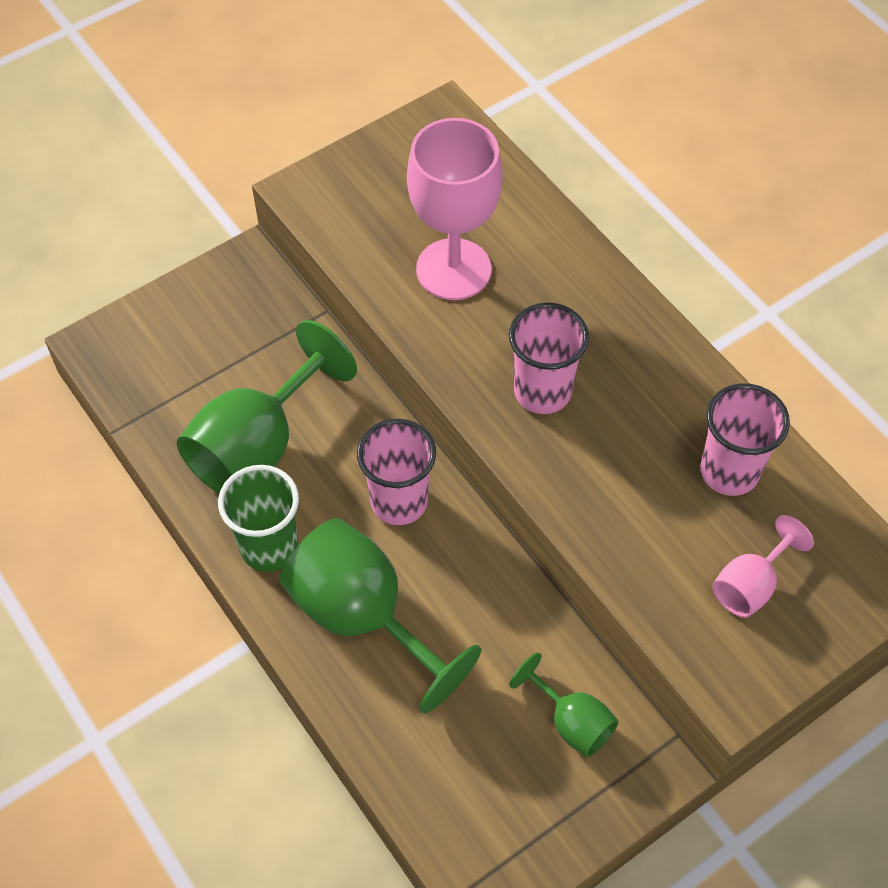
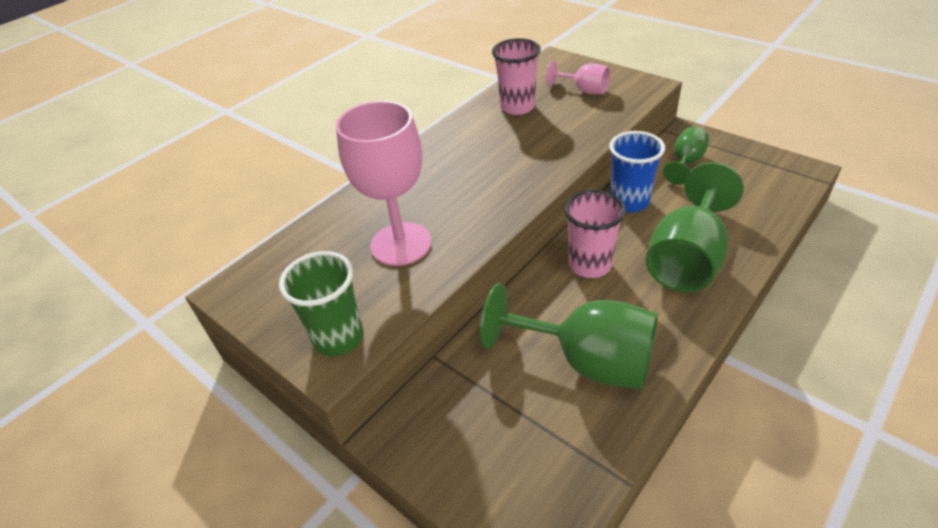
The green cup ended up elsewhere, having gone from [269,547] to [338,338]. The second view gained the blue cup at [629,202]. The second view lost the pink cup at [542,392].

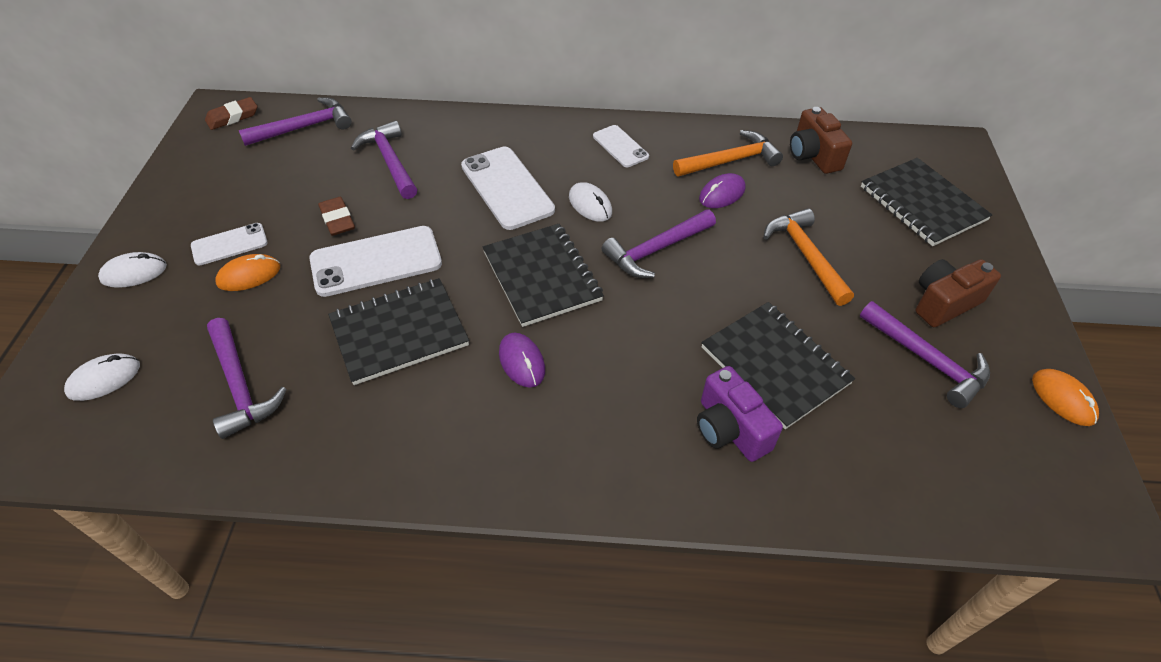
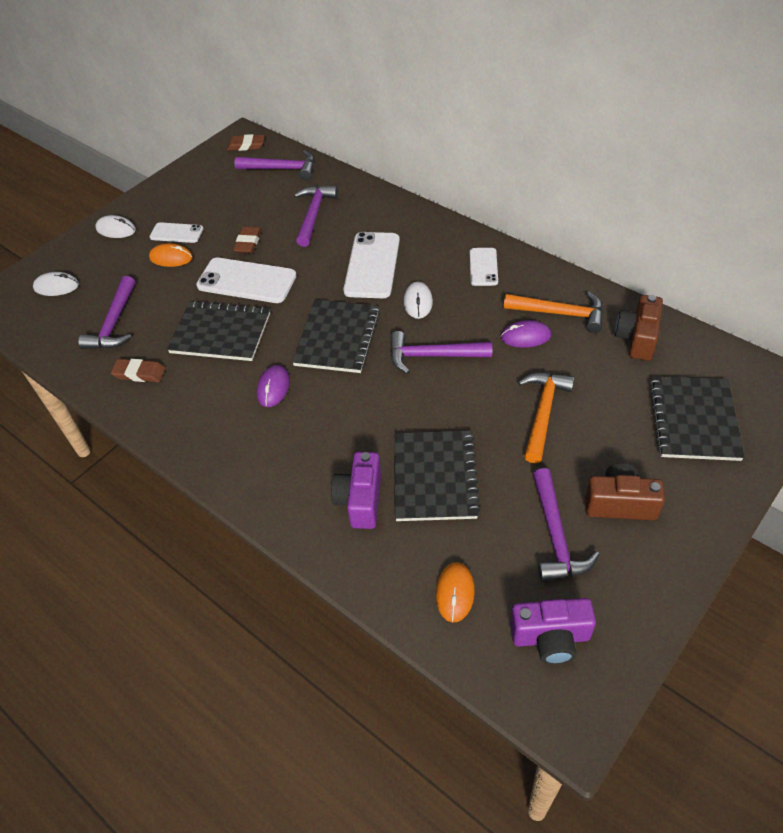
The second view gained the brown eraser at [139,373]. The orange mouse ended up elsewhere, having gone from [1063,399] to [455,593]. The second view gained the purple camera at [550,638].

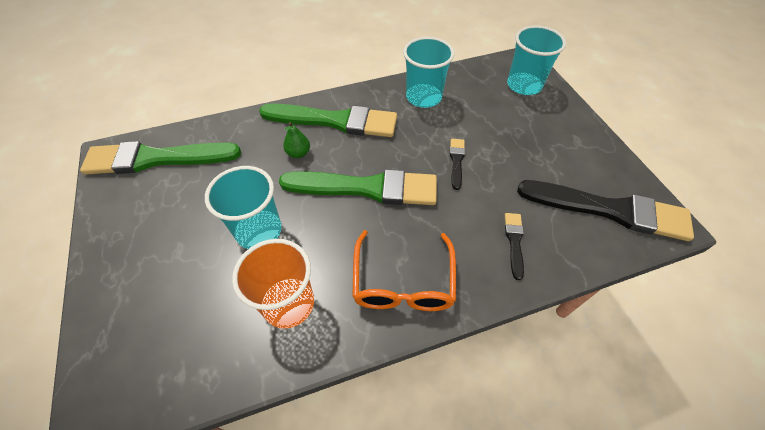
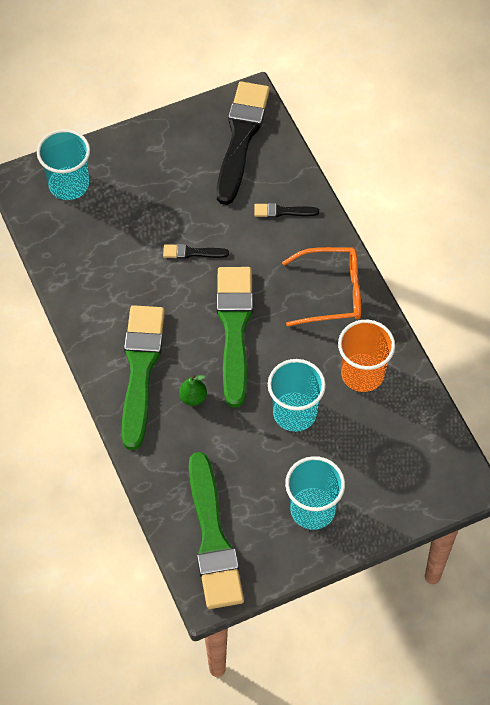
The turquoise cup ended up elsewhere, having gone from [423,97] to [312,510].

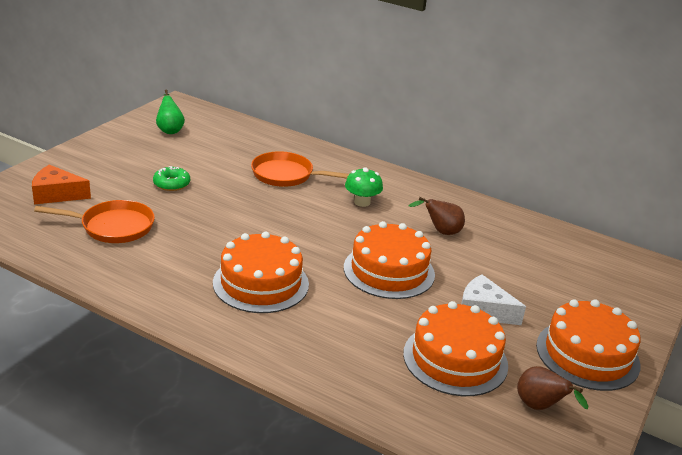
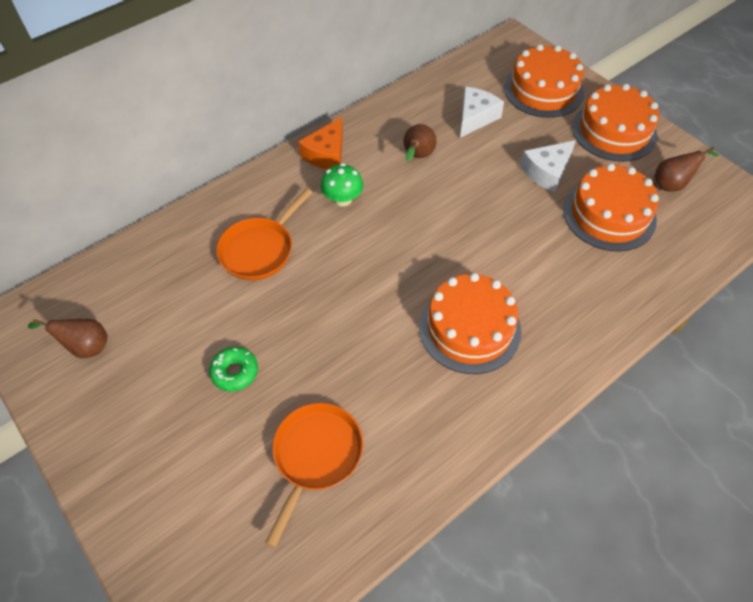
What was the green pear at [170,130] turned into the brown pear at [86,347]. The orange cheese ended up elsewhere, having gone from [56,194] to [327,154]. The second view gained the white cheese at [475,117]. The orange cake ended up elsewhere, having gone from [389,271] to [543,90].

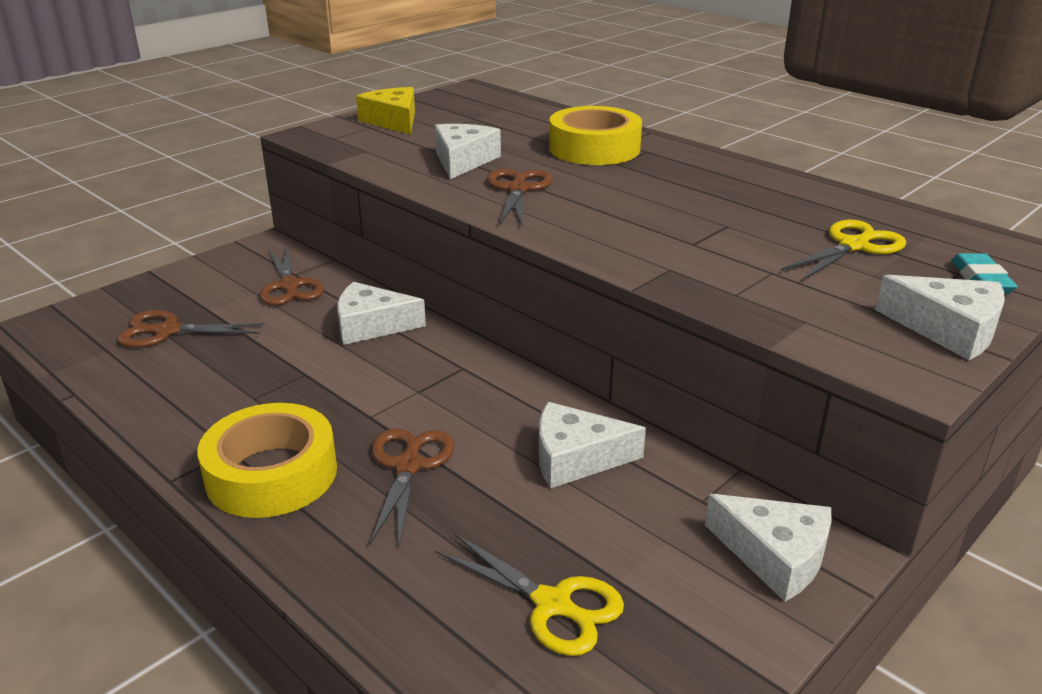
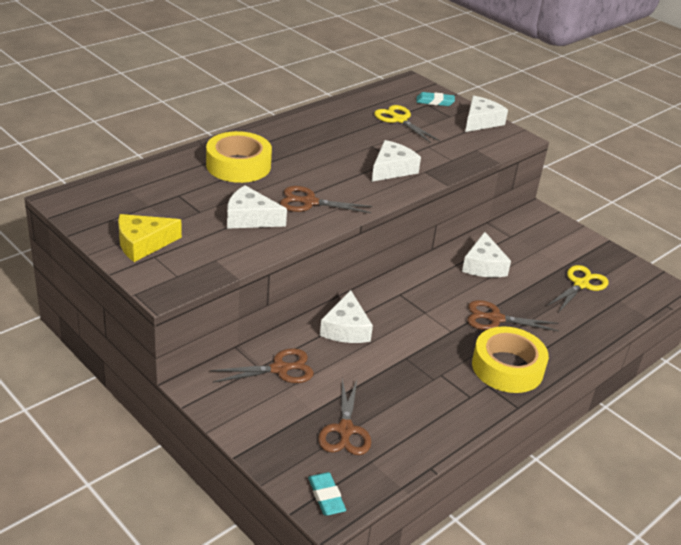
The second view gained the turquoise eraser at [326,497]. The white cheese ended up elsewhere, having gone from [775,556] to [392,169].

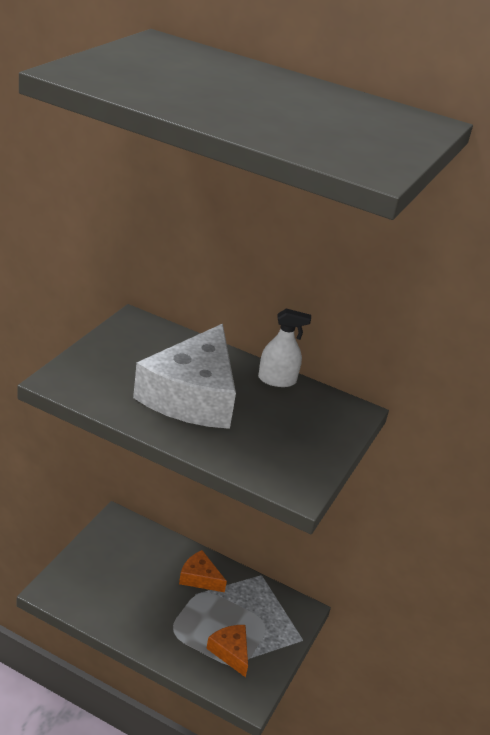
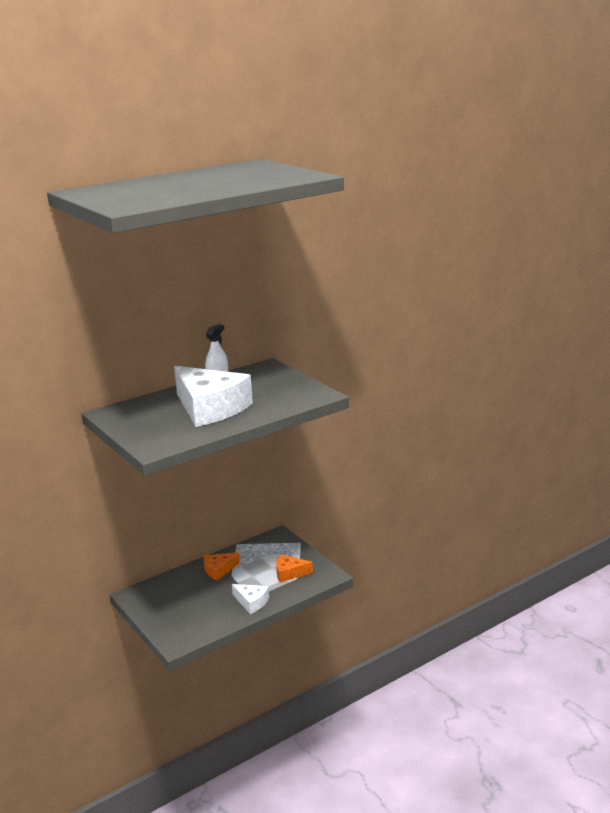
The second view gained the white cheese at [251,602].

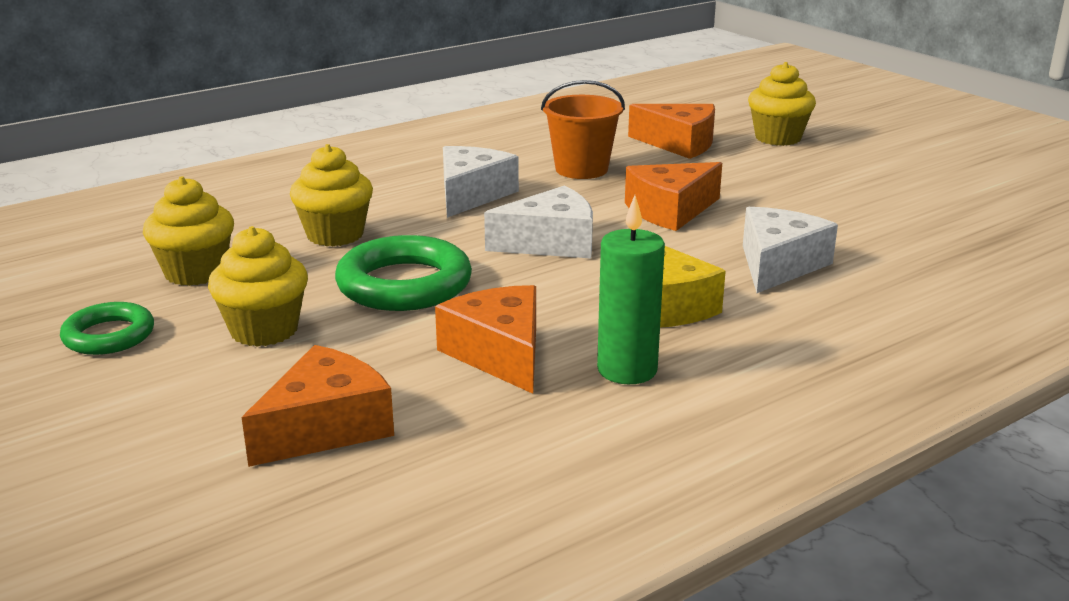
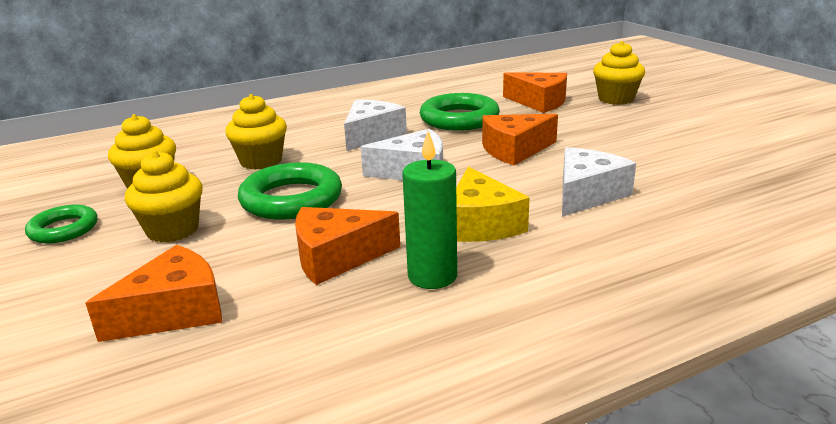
The orange cheese at [499,354] ended up facing another way, 90 degrees counterclockwise from before. Where the orange bucket stood at [581,169], the green ring came to stand at [459,119].

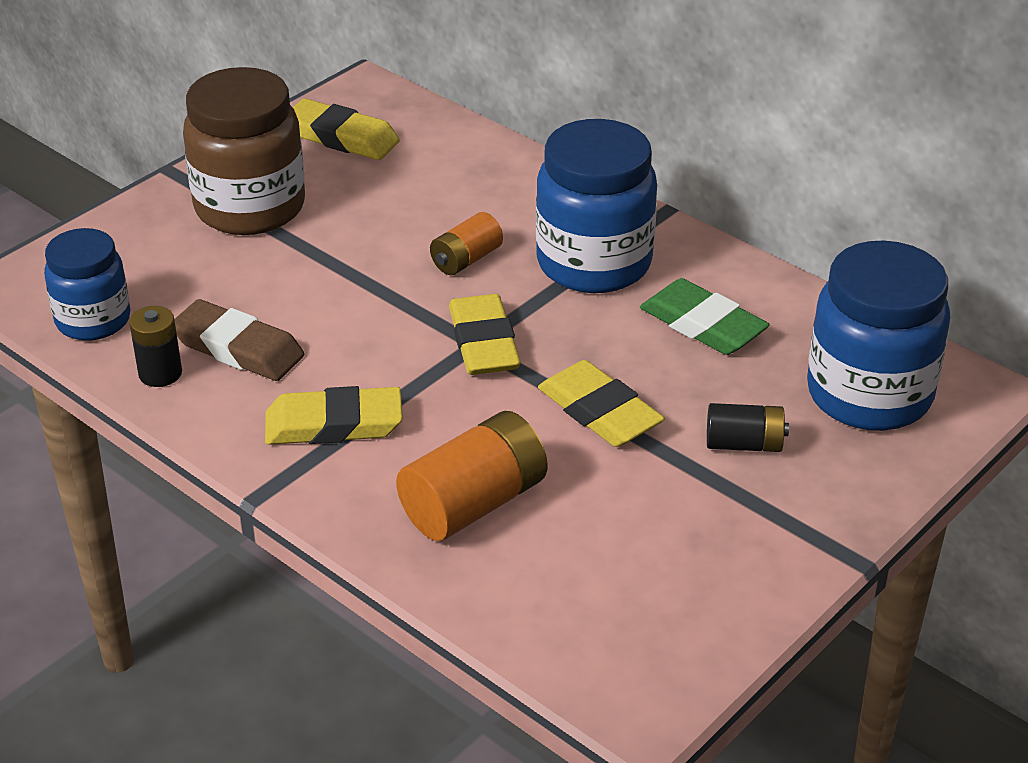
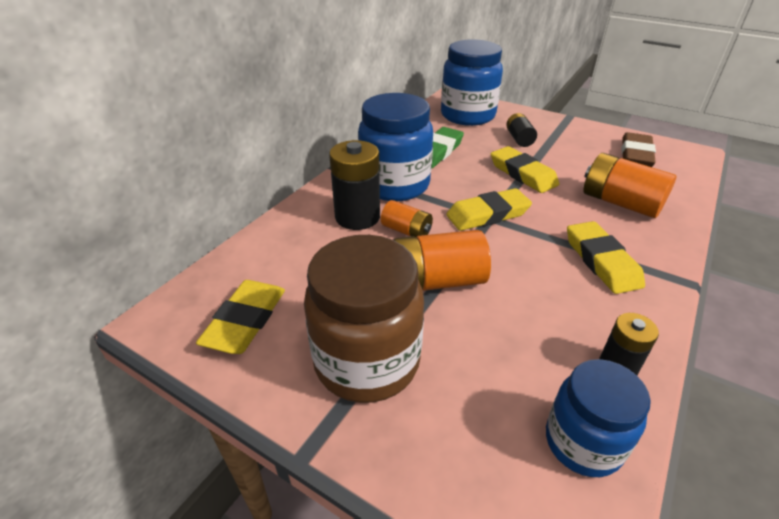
The second view gained the black battery at [357,217]. The second view gained the orange battery at [436,281]. The yellow eraser at [599,411] ended up facing another way, 75 degrees counterclockwise from before. The brown eraser ended up elsewhere, having gone from [238,348] to [636,155].

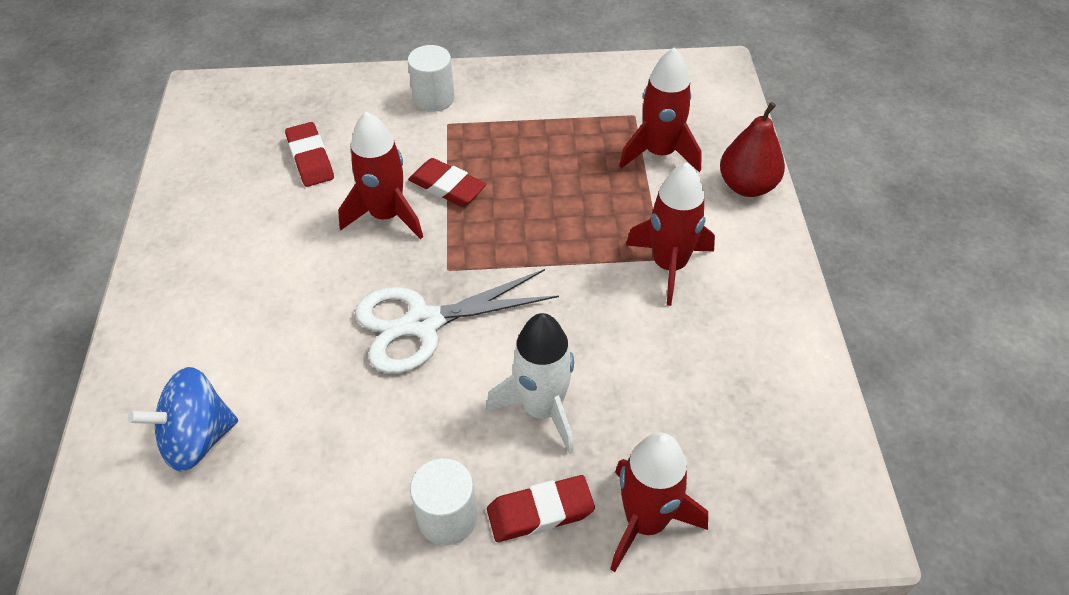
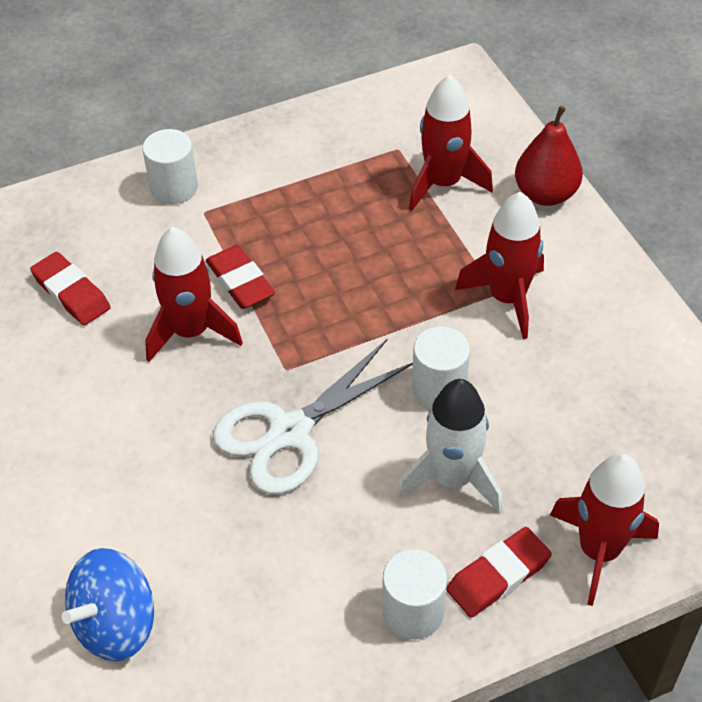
The red eraser at [447,187] ended up facing another way, 45 degrees clockwise from before. The second view gained the white cylinder at [439,388].

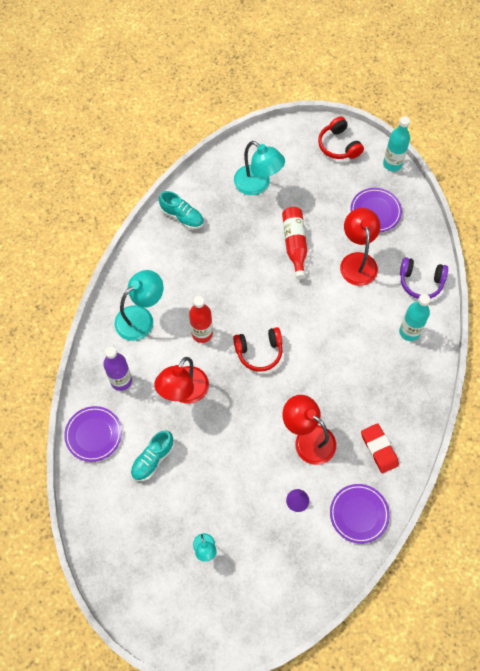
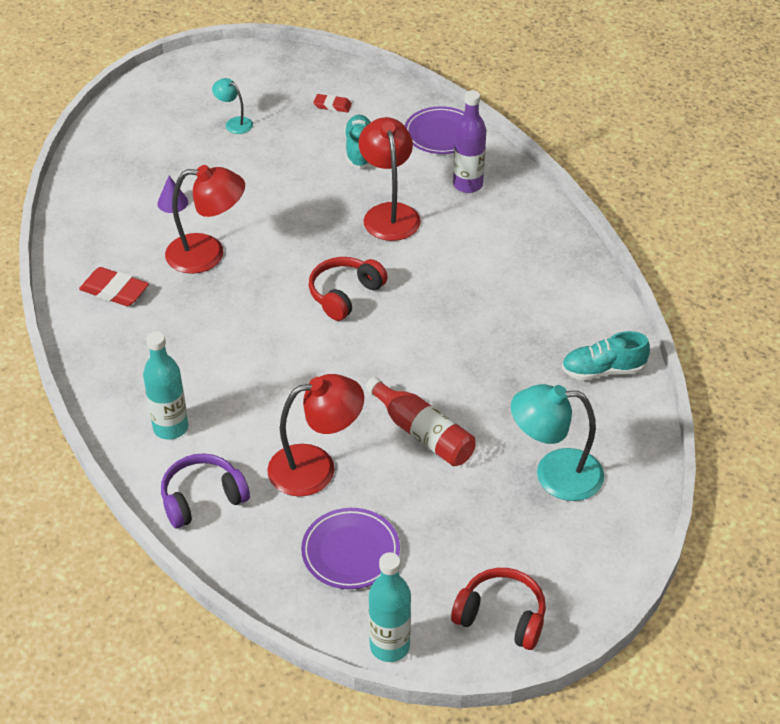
The red lamp at [357,261] ended up facing another way, 60 degrees counterclockwise from before. The second view gained the red eraser at [332,105]. The second view lost the turquoise lamp at [141,318]. The second view lost the red bottle at [202,333]. The second view lost the purple plate at [359,514].

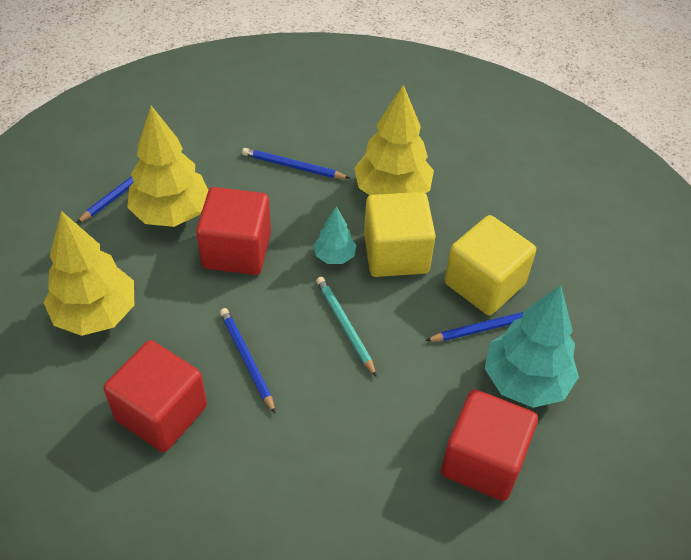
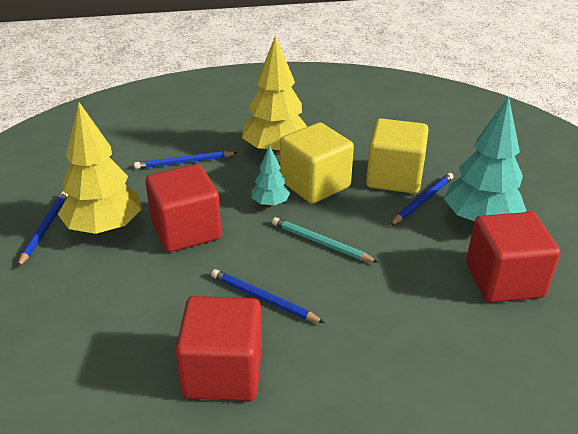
The second view lost the yellow tree at [96,314].

